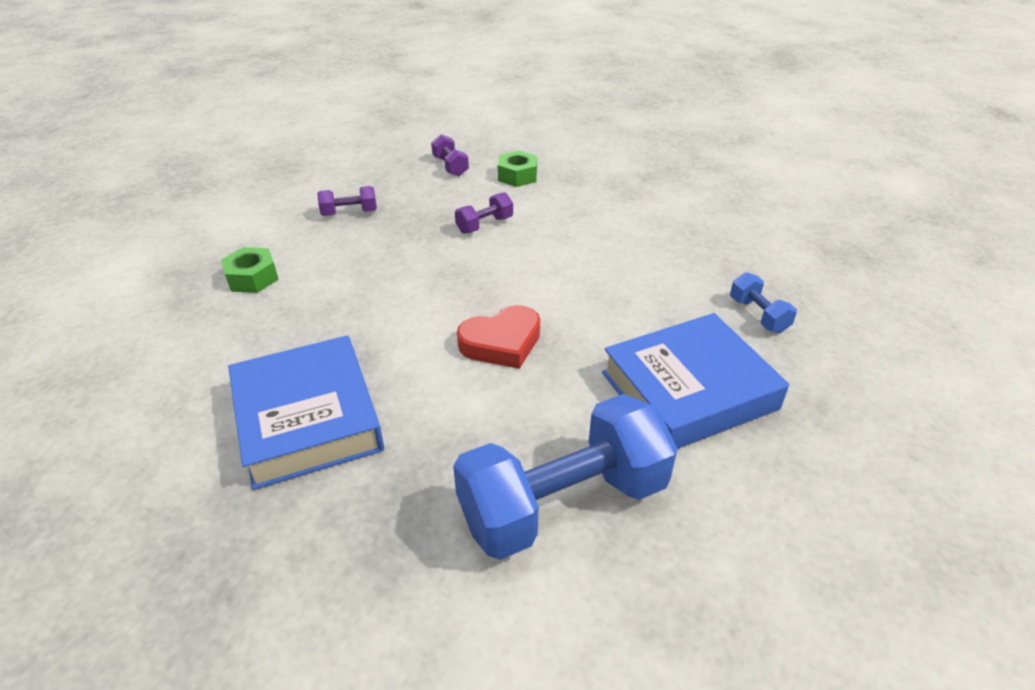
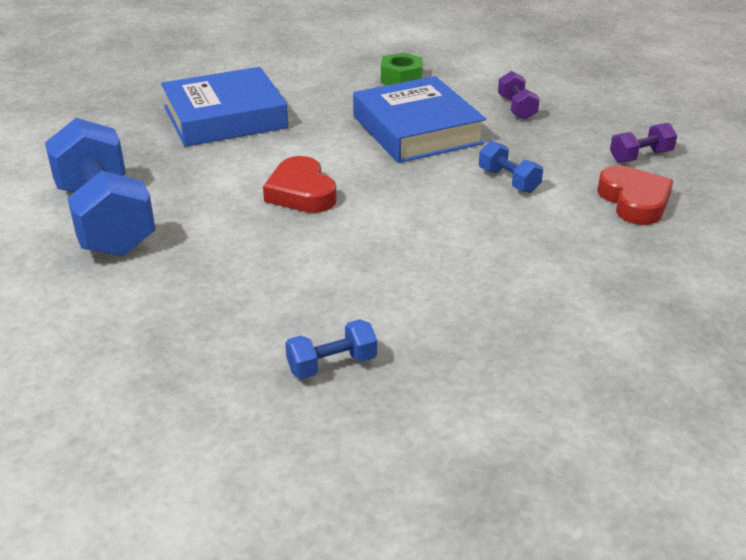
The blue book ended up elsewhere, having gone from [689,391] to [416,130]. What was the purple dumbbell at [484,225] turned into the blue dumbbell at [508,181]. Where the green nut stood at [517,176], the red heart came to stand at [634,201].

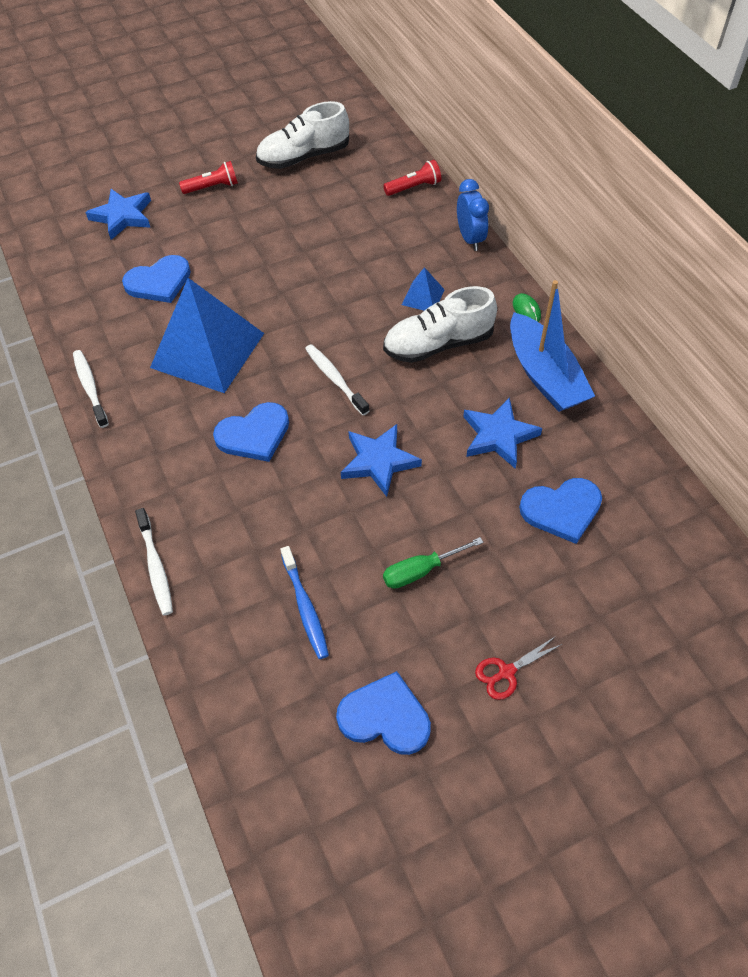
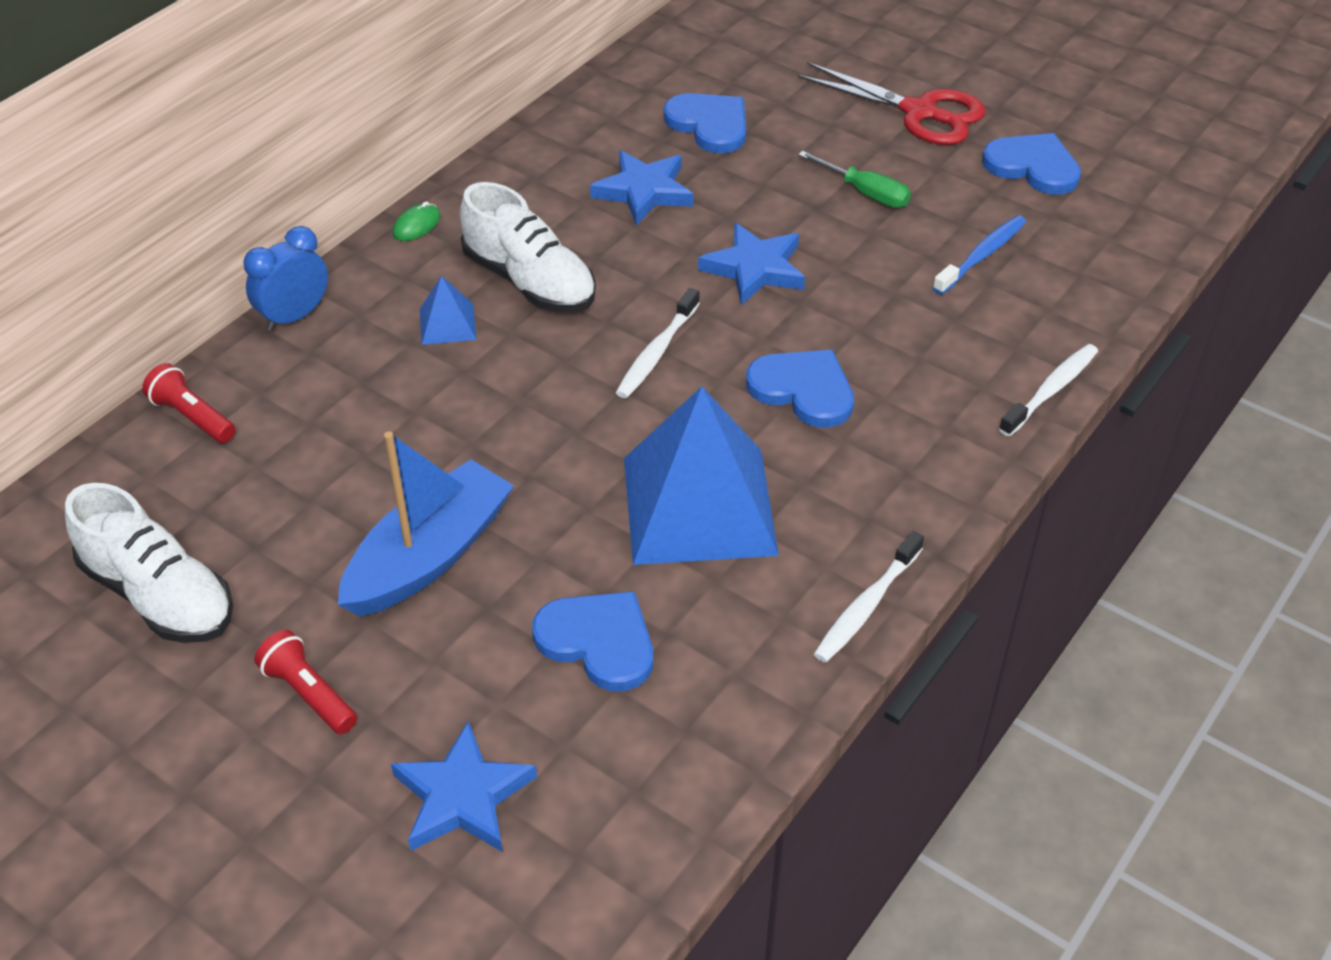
The blue boat ended up elsewhere, having gone from [544,375] to [429,556]. The size of the red scissors at [506,672] changed by a factor of 1.97. The blue heart at [385,716] ended up facing another way, 135 degrees clockwise from before.

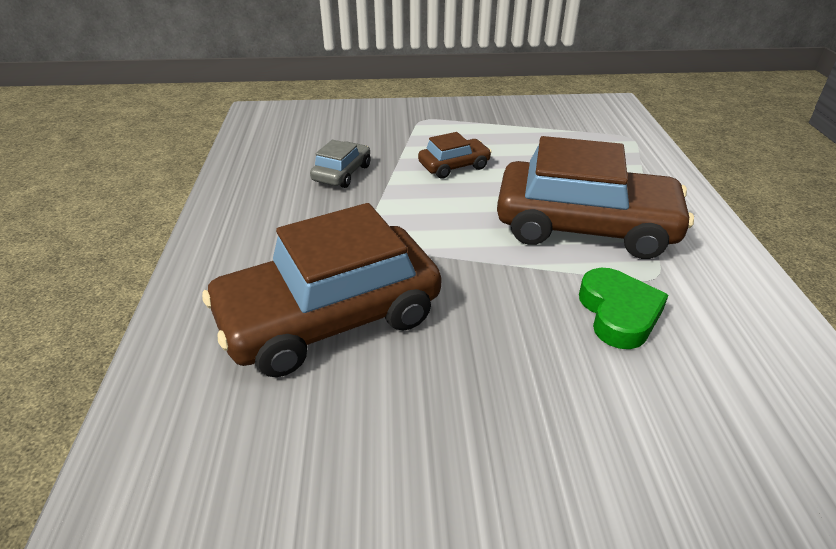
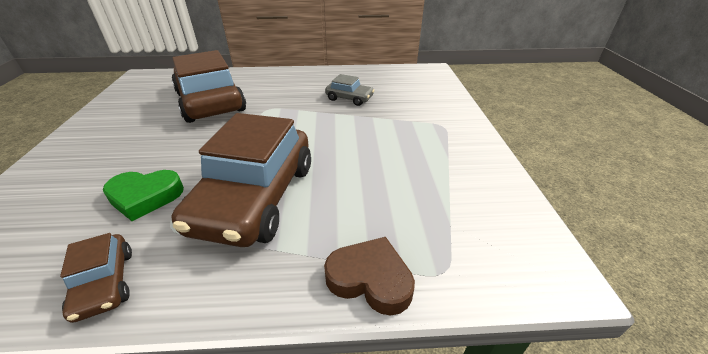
The brown car ended up elsewhere, having gone from [454,166] to [105,283]. The second view gained the brown heart at [370,279].

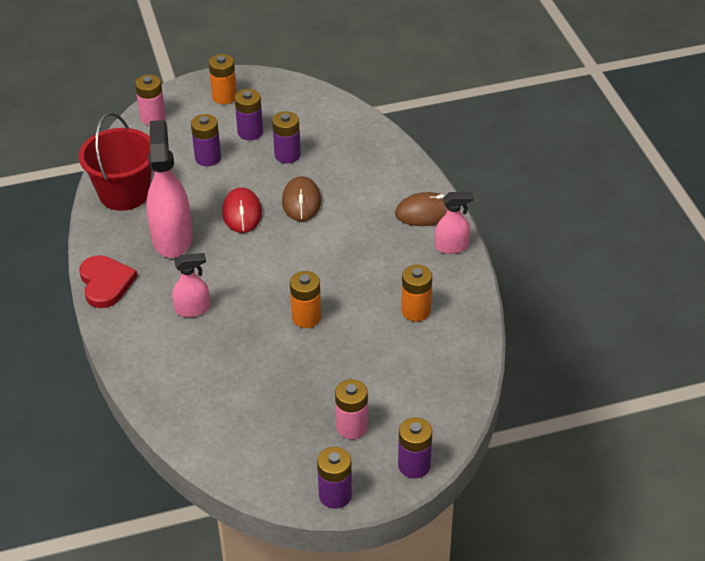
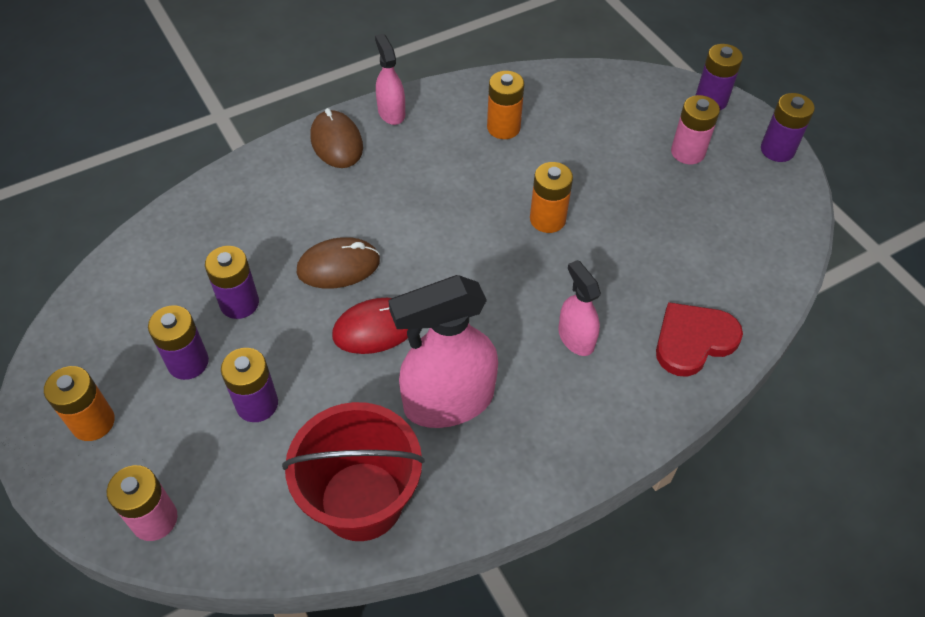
The red heart ended up elsewhere, having gone from [105,283] to [693,340].

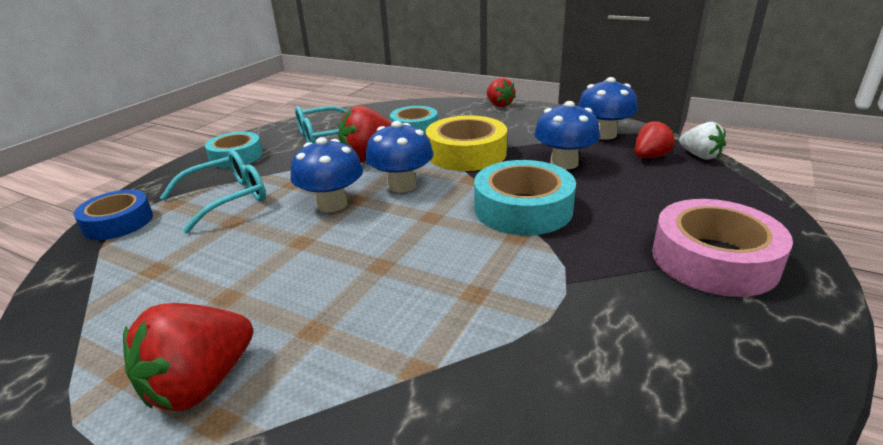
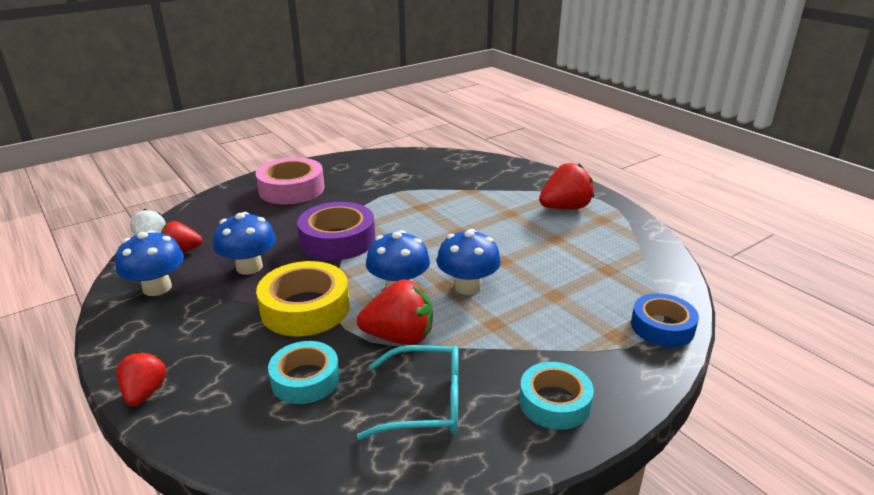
What was the turquoise tape at [523,209] turned into the purple tape at [337,240]. The second view lost the turquoise glasses at [227,199].

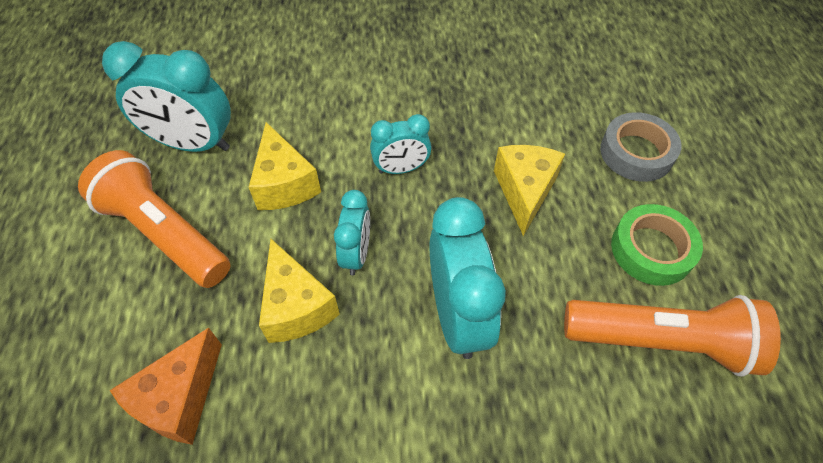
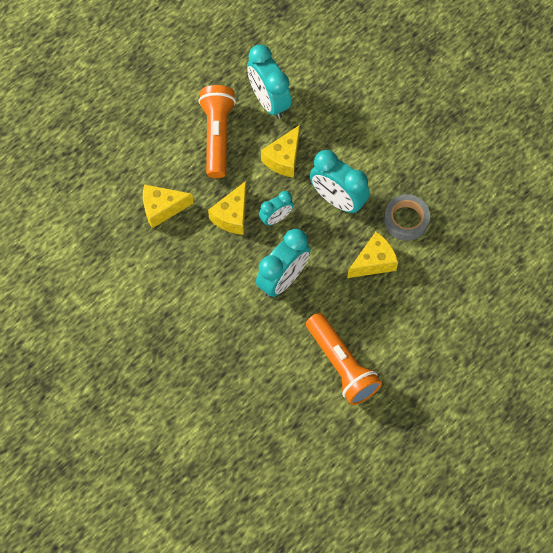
What was the orange cheese at [179,399] turned into the yellow cheese at [162,208]. The size of the turquoise clock at [401,169] changed by a factor of 1.74. The grey tape ended up elsewhere, having gone from [636,153] to [406,220]. The second view lost the green tape at [651,249].

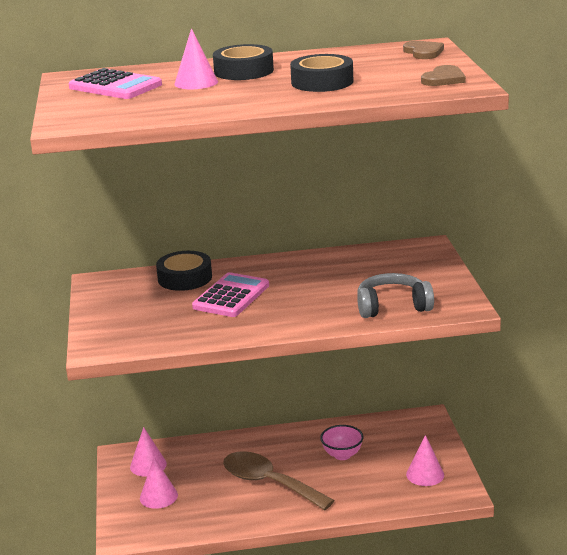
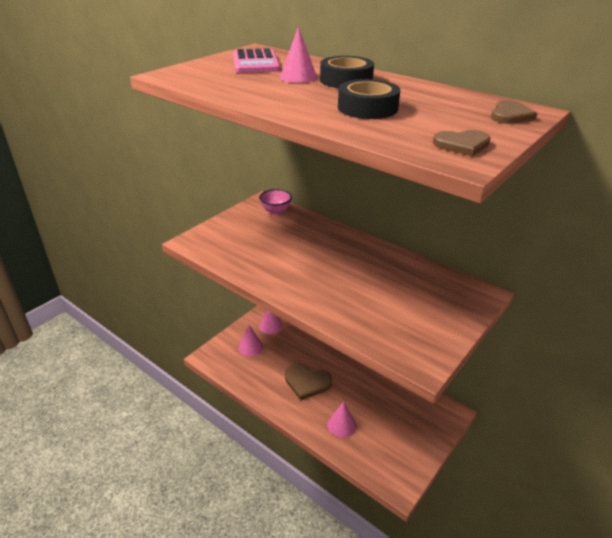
The pink bowl ended up elsewhere, having gone from [342,455] to [276,211]. Where the brown spoon stood at [269,483], the brown heart came to stand at [307,382]. The pink cone ended up elsewhere, having gone from [425,474] to [341,425]. The second view lost the black tape at [185,278]. The second view lost the pink calculator at [231,296]. The second view lost the grey headphones at [392,306].

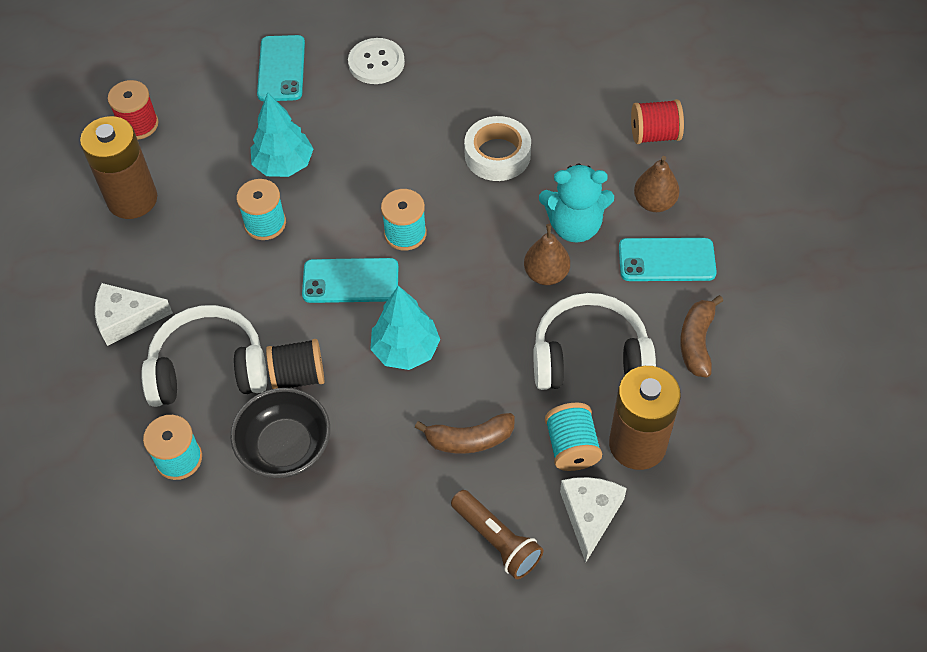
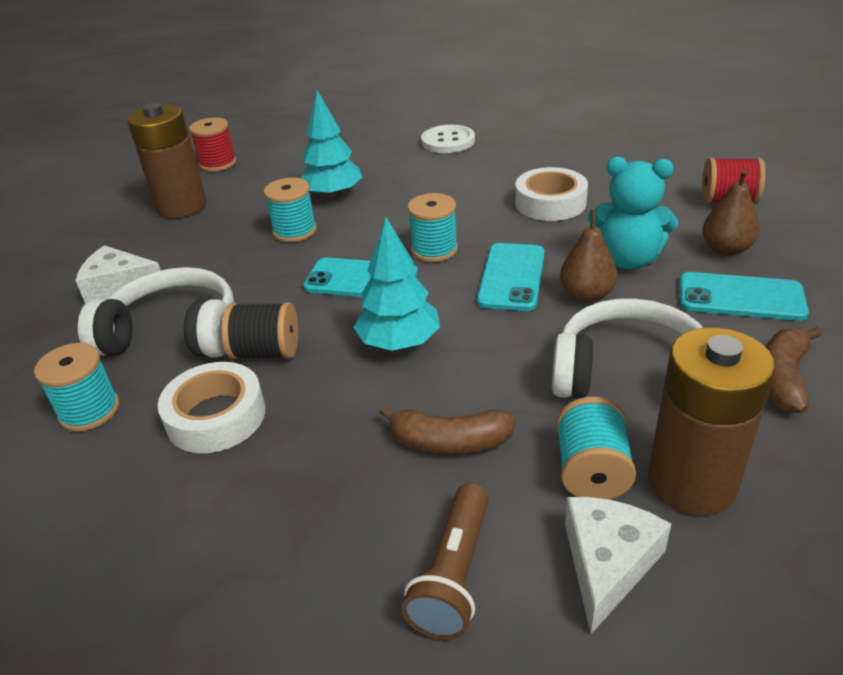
Where the black bowl stood at [285,446], the white tape came to stand at [216,416]. The brown flashlight at [496,540] ended up facing another way, 45 degrees clockwise from before. The turquoise phone ended up elsewhere, having gone from [281,69] to [511,277].

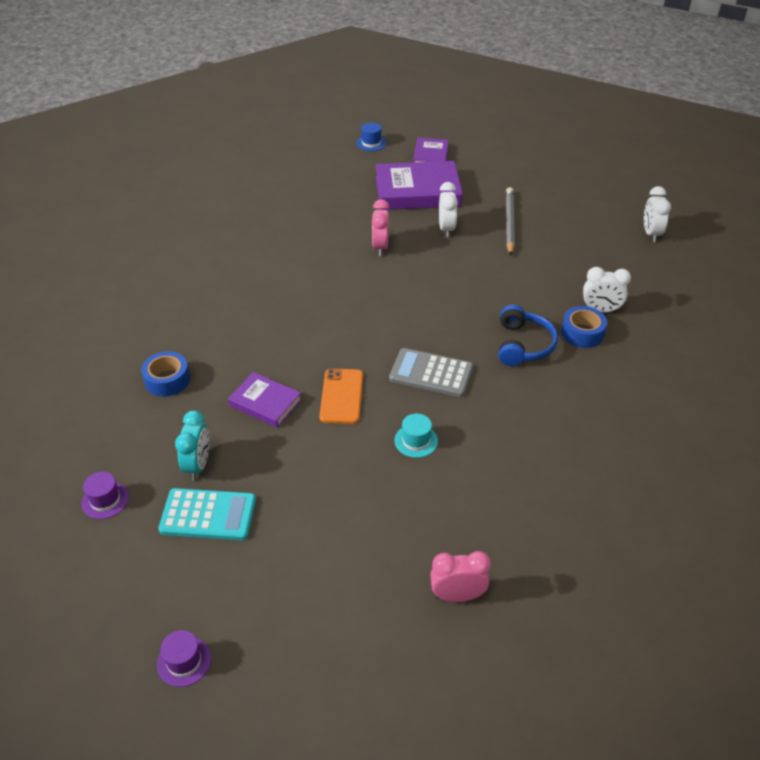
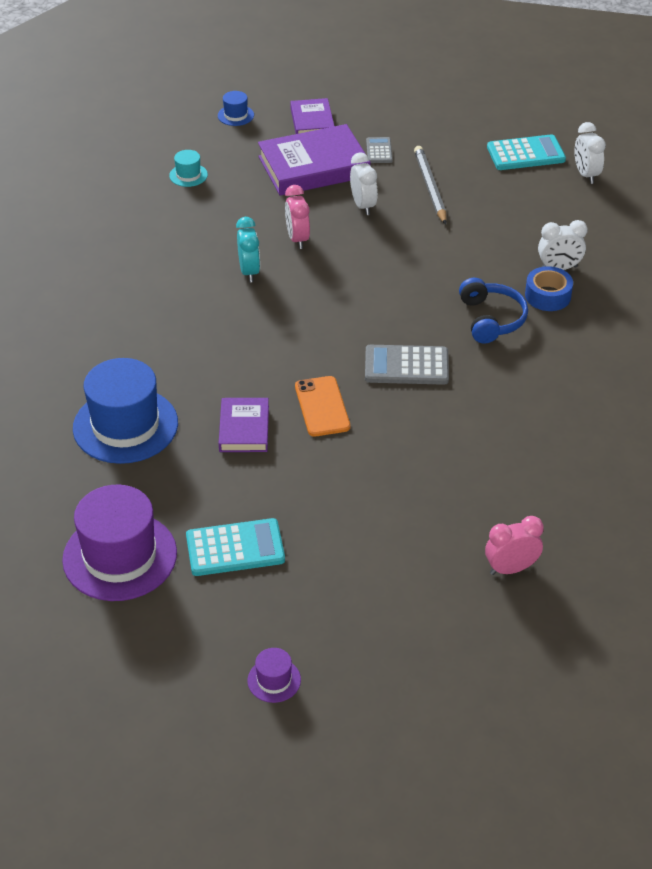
The size of the purple hat at [105,500] changed by a factor of 2.29. Where the blue tape stood at [167,380], the blue hat came to stand at [125,425]. The turquoise hat ended up elsewhere, having gone from [416,441] to [188,175]. The purple book at [265,403] ended up facing another way, 75 degrees clockwise from before. The turquoise clock ended up elsewhere, having gone from [198,465] to [249,272]. The second view gained the grey calculator at [379,151]. The second view gained the turquoise calculator at [525,154].

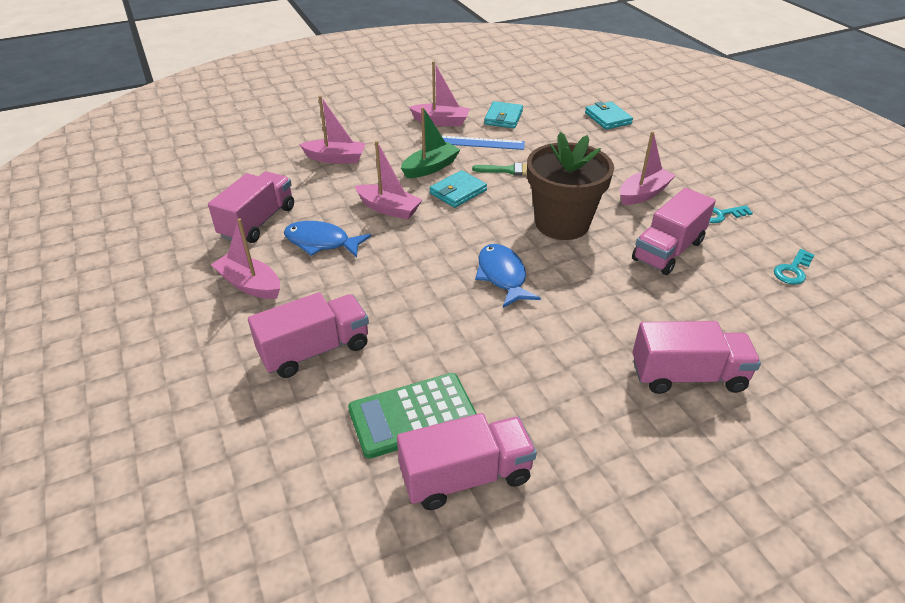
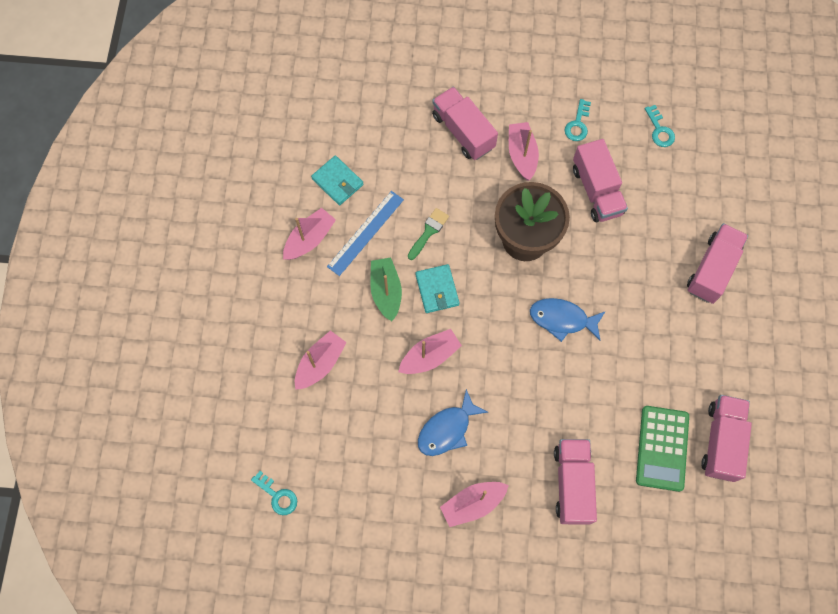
The second view gained the turquoise key at [277,496]. The pink truck ended up elsewhere, having gone from [258,222] to [463,131]. The second view lost the turquoise wallet at [608,118].

